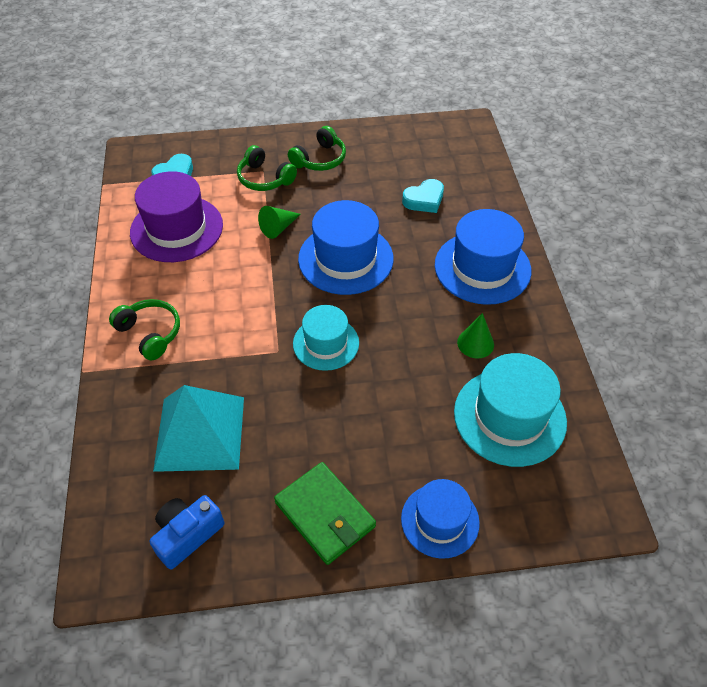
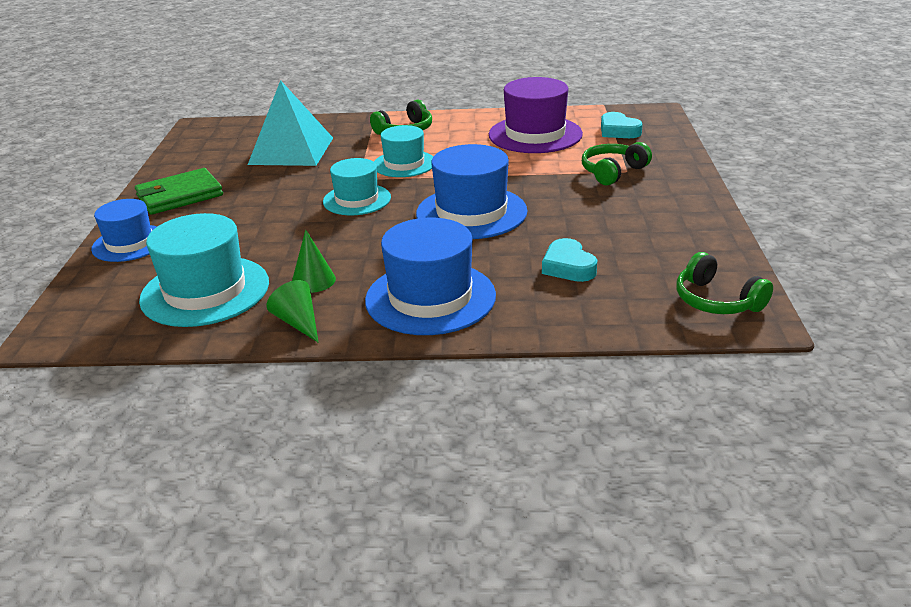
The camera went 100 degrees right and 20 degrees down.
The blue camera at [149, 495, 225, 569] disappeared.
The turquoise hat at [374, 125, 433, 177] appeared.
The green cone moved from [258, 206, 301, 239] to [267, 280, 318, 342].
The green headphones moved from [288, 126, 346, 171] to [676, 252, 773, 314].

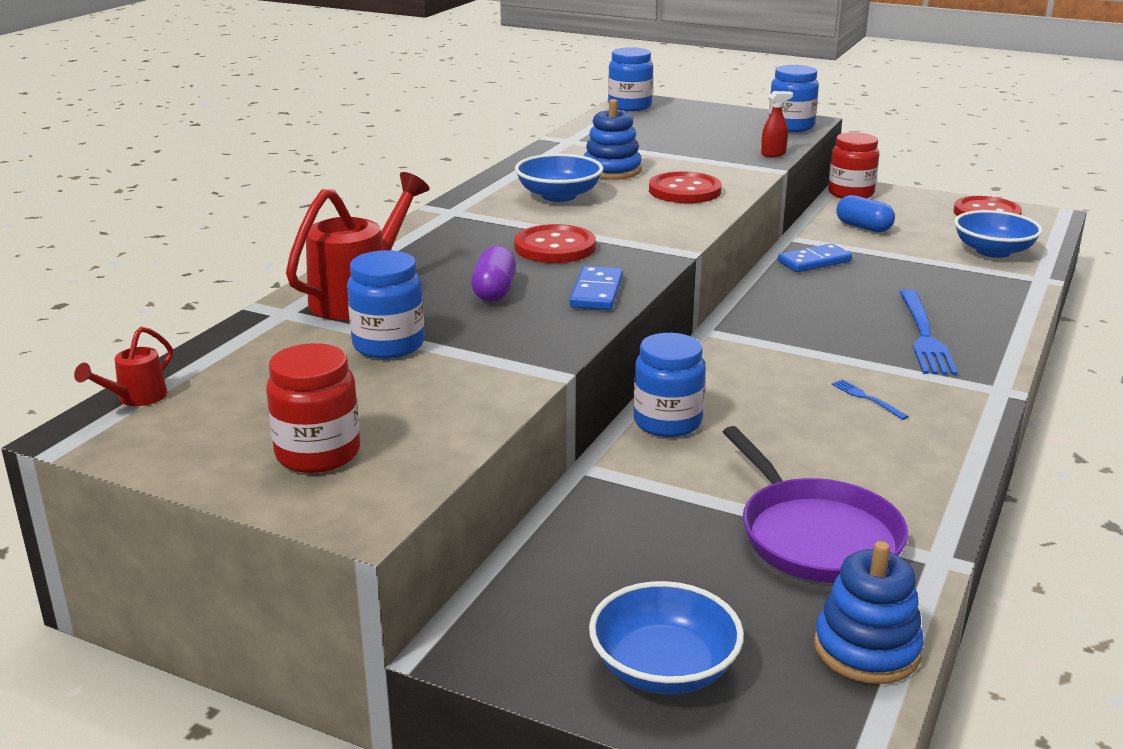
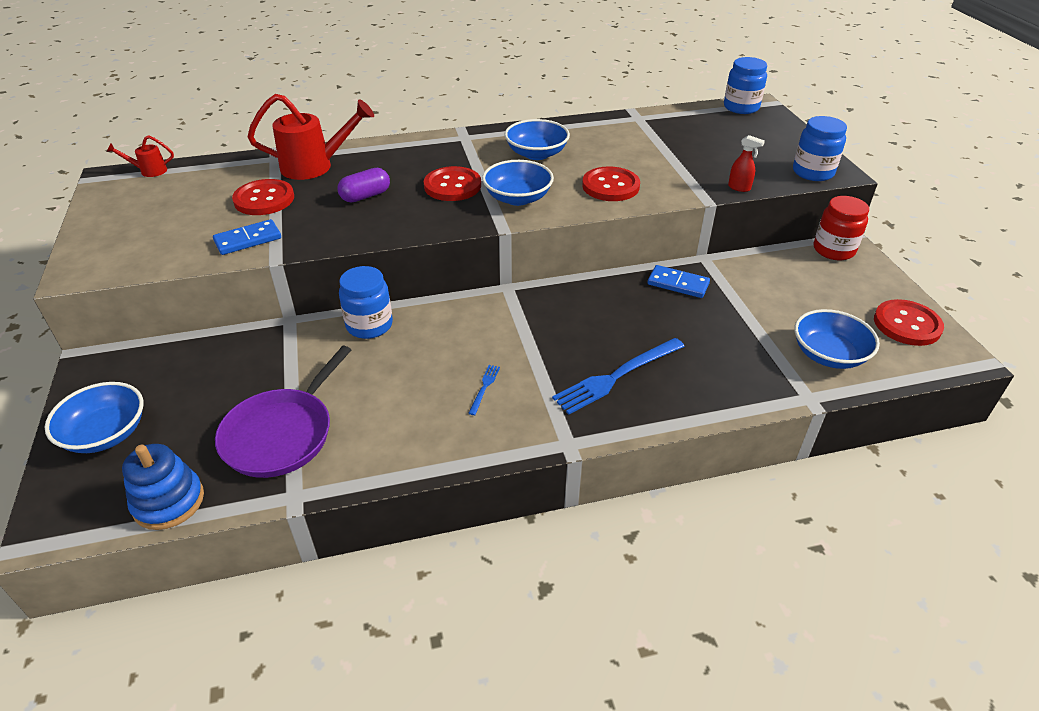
The camera went 50 degrees right and 15 degrees up.
The red jar at [266, 343, 360, 473] disappeared.
The blue stacking toy at [584, 99, 642, 180] disappeared.
The blue capsule at [836, 195, 895, 232] disappeared.
The blue bowl at [482, 160, 554, 206] appeared.
The blue domino moved from [569, 266, 623, 310] to [213, 219, 281, 255].
The blue jar at [347, 250, 424, 359] was replaced by the red button at [232, 179, 294, 215].

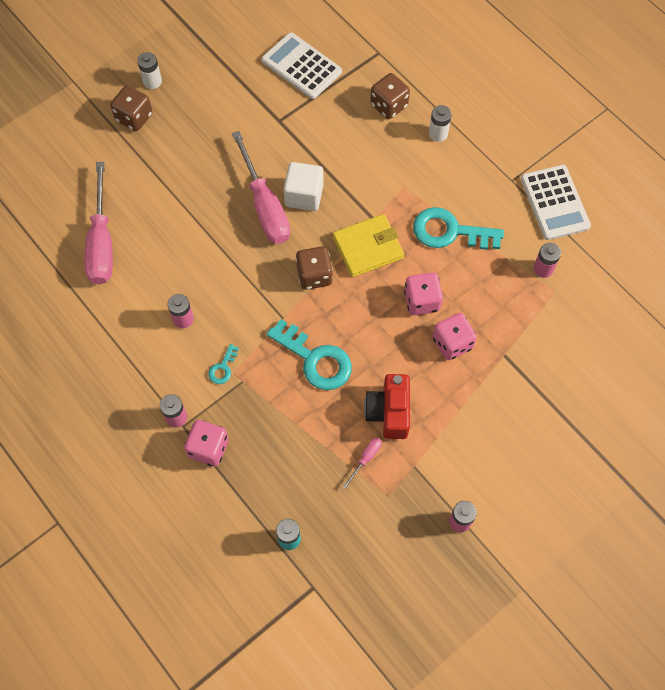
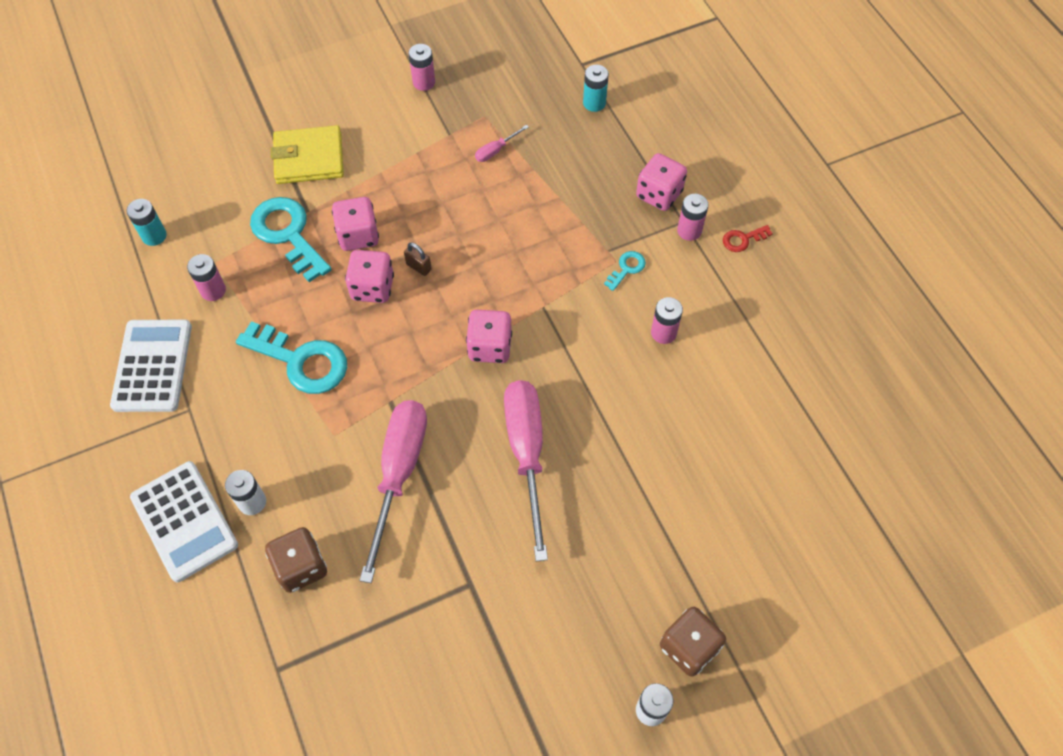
The camera went 165 degrees left and 5 degrees down.
The white cube at [283, 162, 324, 211] disappeared.
The red camera at [364, 374, 410, 439] disappeared.
The turquoise battery at [127, 199, 167, 246] appeared.
The brown padlock at [404, 242, 432, 276] appeared.
The red key at [723, 225, 772, 252] appeared.
The pink screwdriver moved from [84, 162, 113, 284] to [359, 400, 427, 583].
The white calculator moved from [262, 32, 342, 99] to [130, 461, 238, 582].
The turquoise key moved from [267, 319, 352, 390] to [250, 197, 332, 282].
The yellow wallet moved from [333, 214, 404, 277] to [271, 125, 344, 184].
The brown dice at [296, 246, 333, 290] became the pink dice at [466, 310, 512, 363].

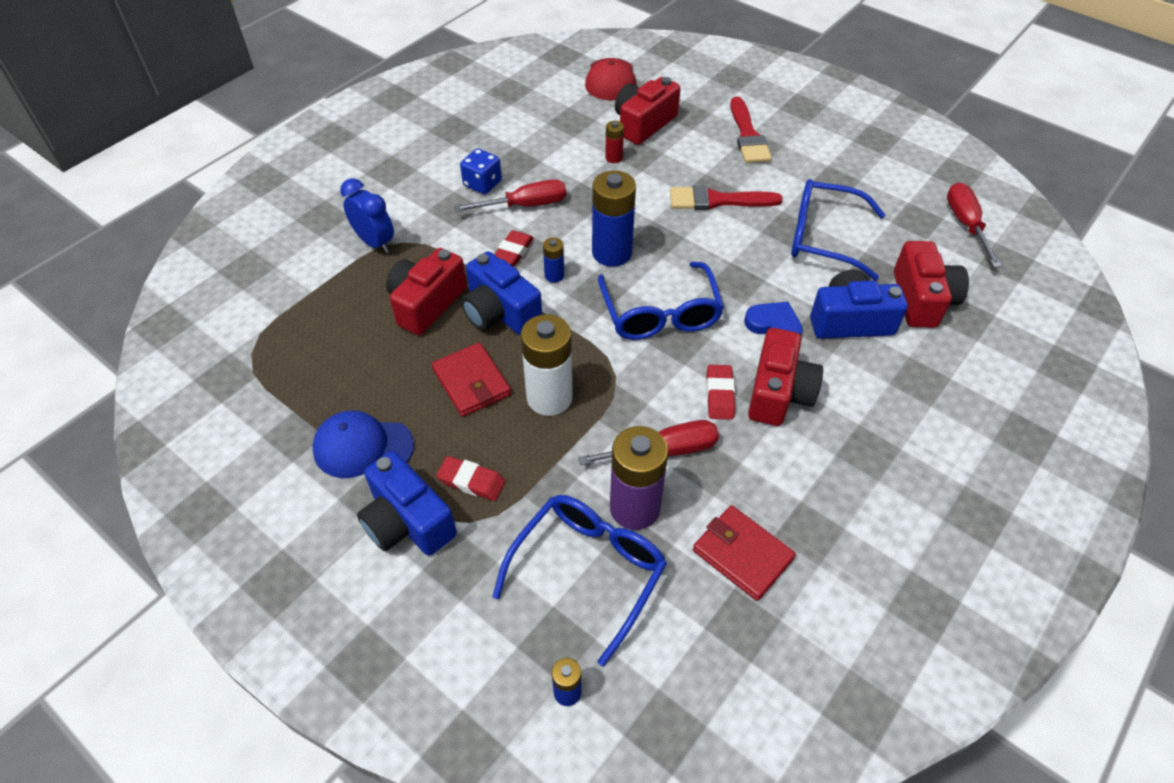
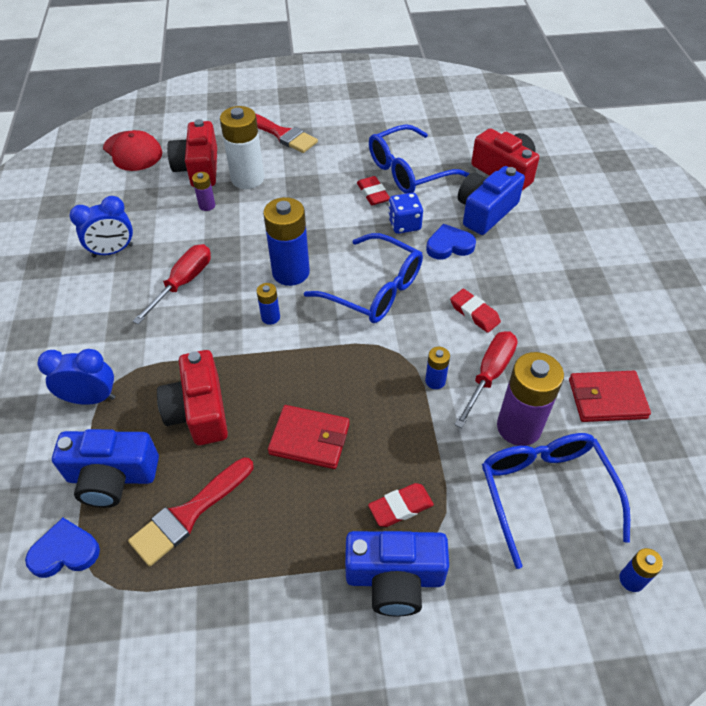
The camera went 45 degrees left and 0 degrees up.
The blue cap at [312, 411, 414, 478] disappeared.
The red camera at [748, 328, 823, 426] disappeared.
The red screwdriver at [947, 183, 1002, 268] disappeared.
The blue heart at [25, 518, 100, 578] appeared.
The blue clock at [70, 196, 133, 258] appeared.
The blue battery at [425, 347, 450, 389] appeared.
The blue dice moved from [460, 148, 502, 194] to [388, 193, 423, 234].
The blue camera moved from [461, 251, 542, 335] to [52, 429, 159, 508].
The red eraser moved from [494, 230, 534, 266] to [357, 176, 390, 205].
The white battery moved from [521, 314, 573, 416] to [220, 106, 264, 189].
The red brush moved from [670, 185, 783, 210] to [128, 457, 253, 566].
The red battery at [605, 121, 624, 163] became the purple battery at [192, 172, 215, 211].

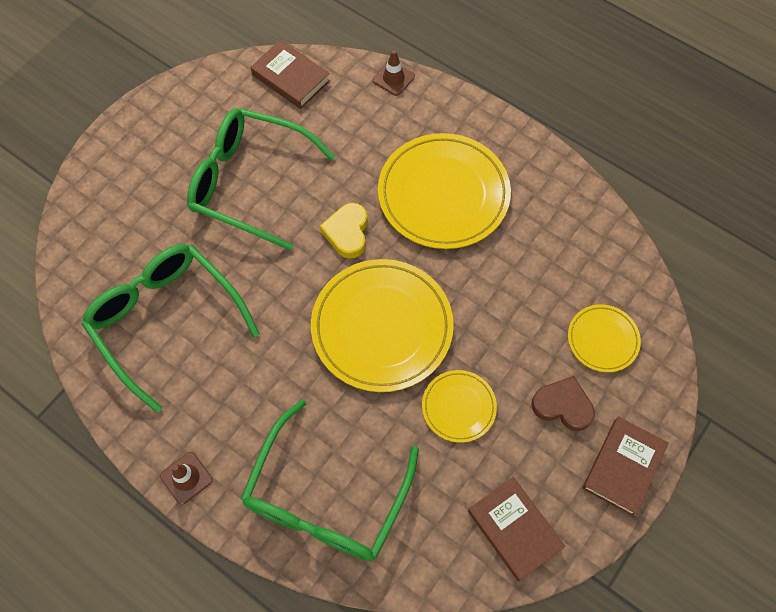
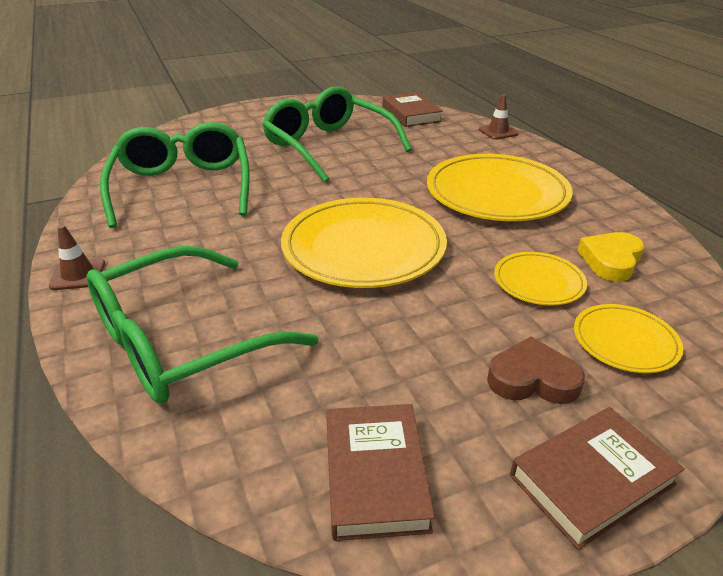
The camera went 30 degrees right and 30 degrees down.
The yellow heart moved from [320, 203, 368, 259] to [578, 232, 644, 281].
The yellow plate moved from [422, 370, 497, 443] to [494, 252, 587, 305].
The brown heart at [531, 376, 595, 431] turned 45 degrees counterclockwise.

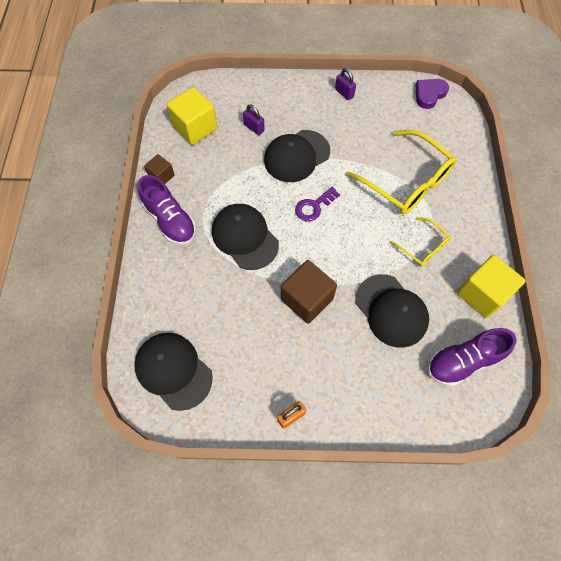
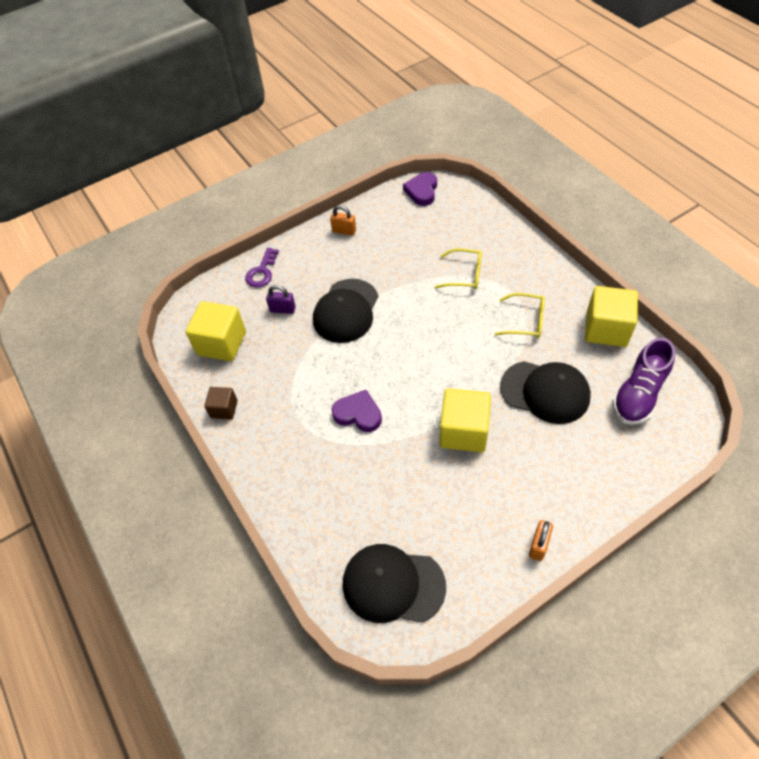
The camera went 30 degrees left and 10 degrees down.
The purple shoe at [138, 175, 196, 245] disappeared.
The purple key moved from [295, 187, 340, 221] to [245, 248, 279, 288].
The black cap at [212, 204, 279, 270] was replaced by the purple heart at [332, 390, 382, 432].
The brown cube at [281, 260, 337, 324] became the yellow cube at [439, 388, 491, 452].
The purple padlock at [335, 68, 356, 100] became the orange padlock at [330, 205, 356, 236].
The yellow glasses at [346, 130, 456, 215] changed to 0.52 times the size.

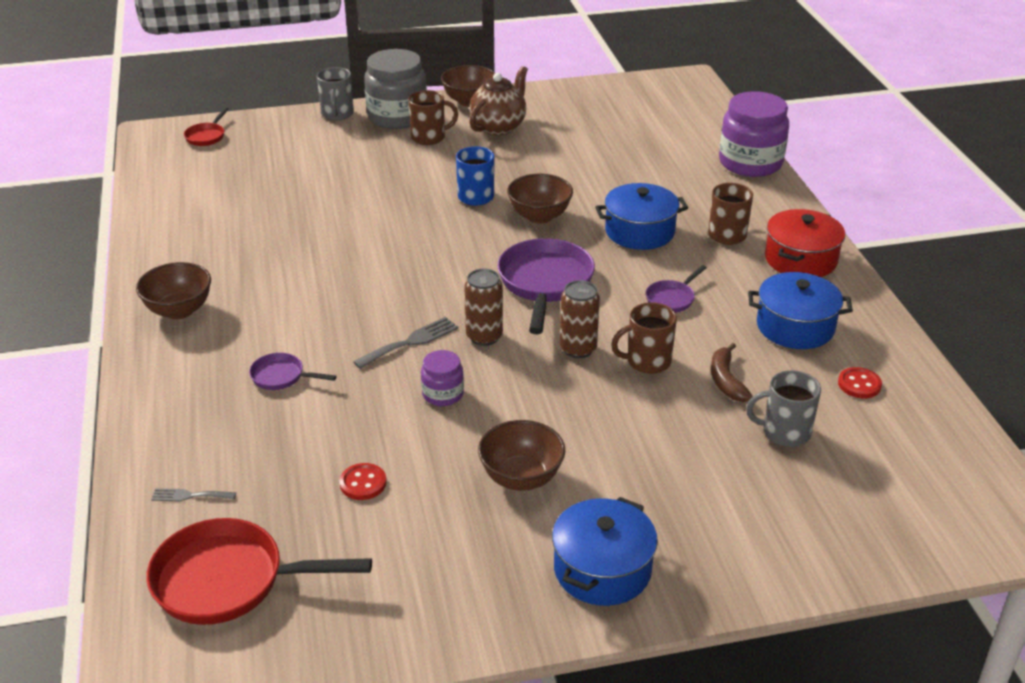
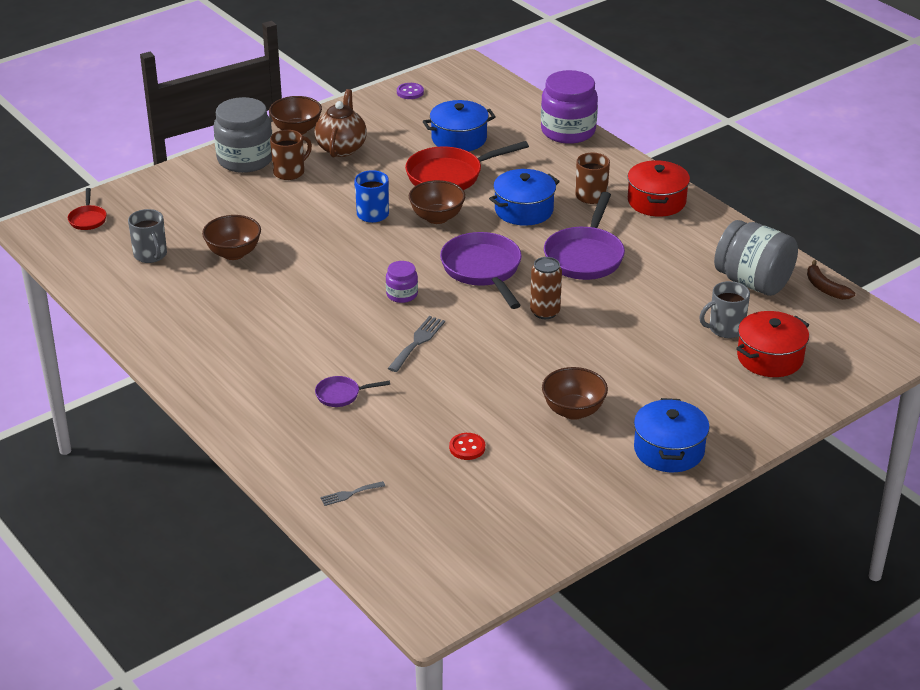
The camera went 25 degrees left and 0 degrees up.
The brown can at [464, 269, 503, 346] disappeared.
The brown mug at [611, 302, 677, 374] disappeared.
The purple button at [397, 83, 424, 99] appeared.
The red pot at [736, 311, 809, 377] appeared.
The brown bowl moved from [136, 262, 211, 319] to [202, 215, 261, 260].
The red pan moved from [146, 518, 372, 625] to [405, 141, 529, 190].
The grey mug moved from [317, 67, 354, 120] to [128, 209, 167, 263].
The purple jar moved from [421, 350, 464, 406] to [386, 261, 418, 303].
The brown banana moved from [711, 343, 753, 402] to [807, 260, 855, 300].
The blue pot moved from [748, 272, 853, 349] to [423, 100, 496, 151].
The red button at [838, 367, 882, 398] was replaced by the grey jar at [714, 220, 798, 296].
The purple pan at [646, 265, 707, 313] changed to 2.03 times the size.

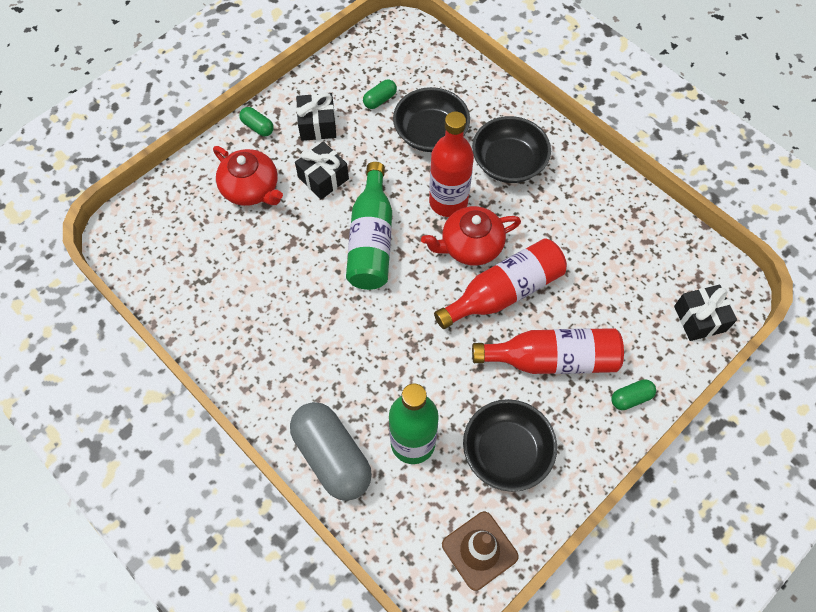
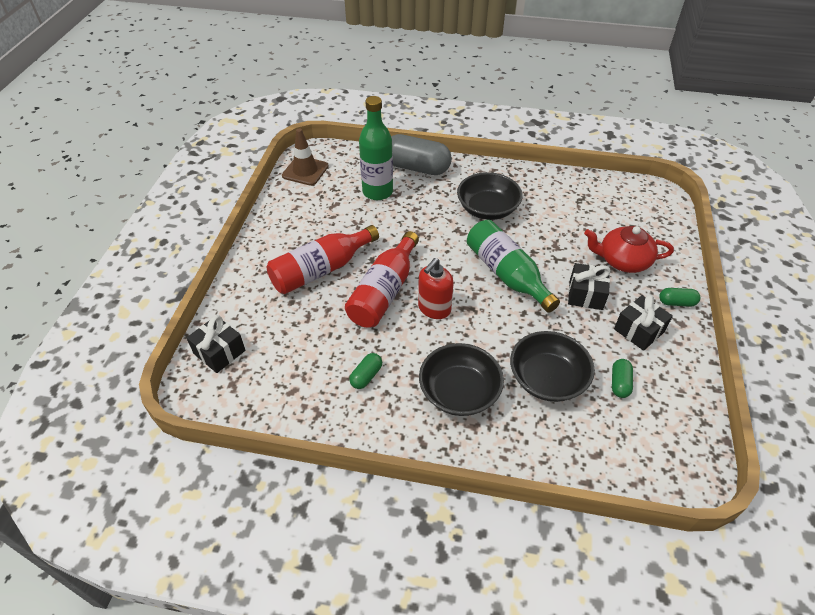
The camera went 145 degrees right and 15 degrees down.
The red bottle at [429, 112, 474, 217] disappeared.
The black bowl moved from [463, 399, 557, 492] to [457, 172, 523, 220].
The green capsule moved from [611, 379, 656, 410] to [349, 353, 382, 389].
The red teapot at [421, 206, 521, 266] was replaced by the red soap dispenser at [418, 258, 454, 319].

